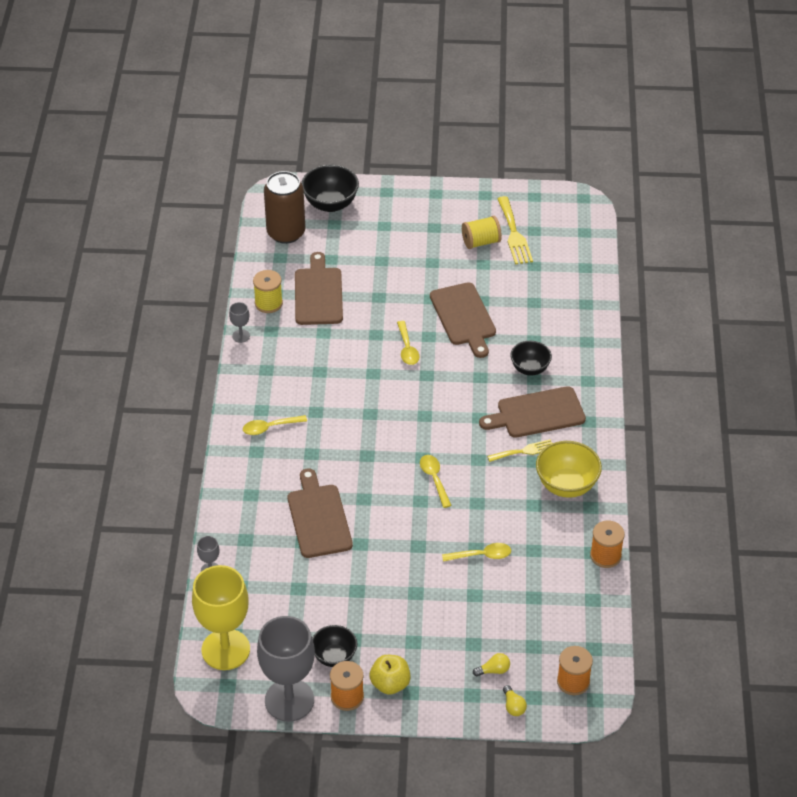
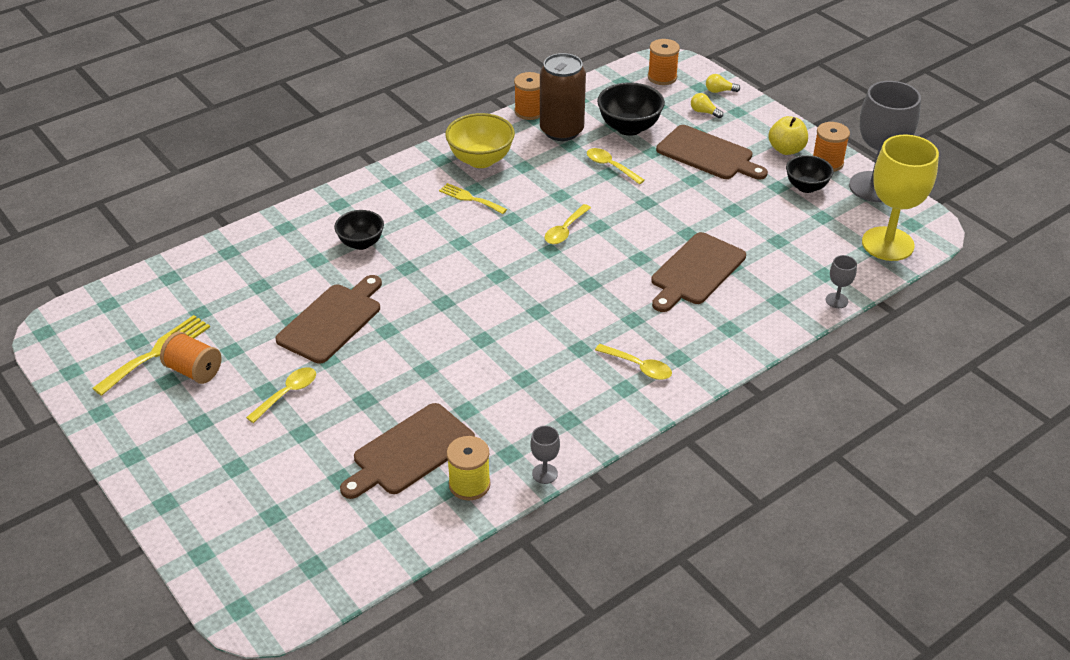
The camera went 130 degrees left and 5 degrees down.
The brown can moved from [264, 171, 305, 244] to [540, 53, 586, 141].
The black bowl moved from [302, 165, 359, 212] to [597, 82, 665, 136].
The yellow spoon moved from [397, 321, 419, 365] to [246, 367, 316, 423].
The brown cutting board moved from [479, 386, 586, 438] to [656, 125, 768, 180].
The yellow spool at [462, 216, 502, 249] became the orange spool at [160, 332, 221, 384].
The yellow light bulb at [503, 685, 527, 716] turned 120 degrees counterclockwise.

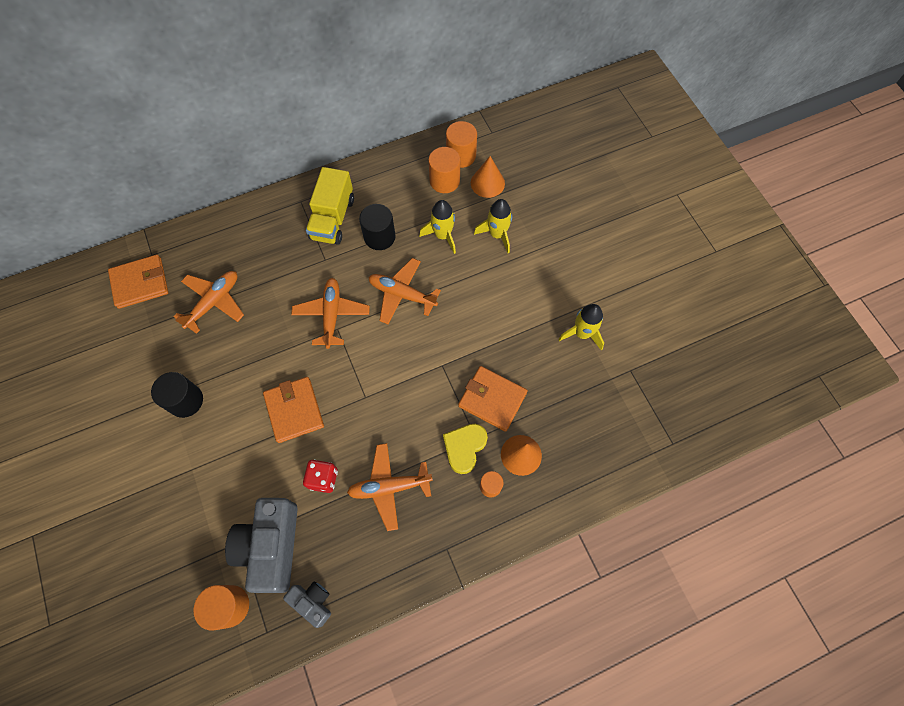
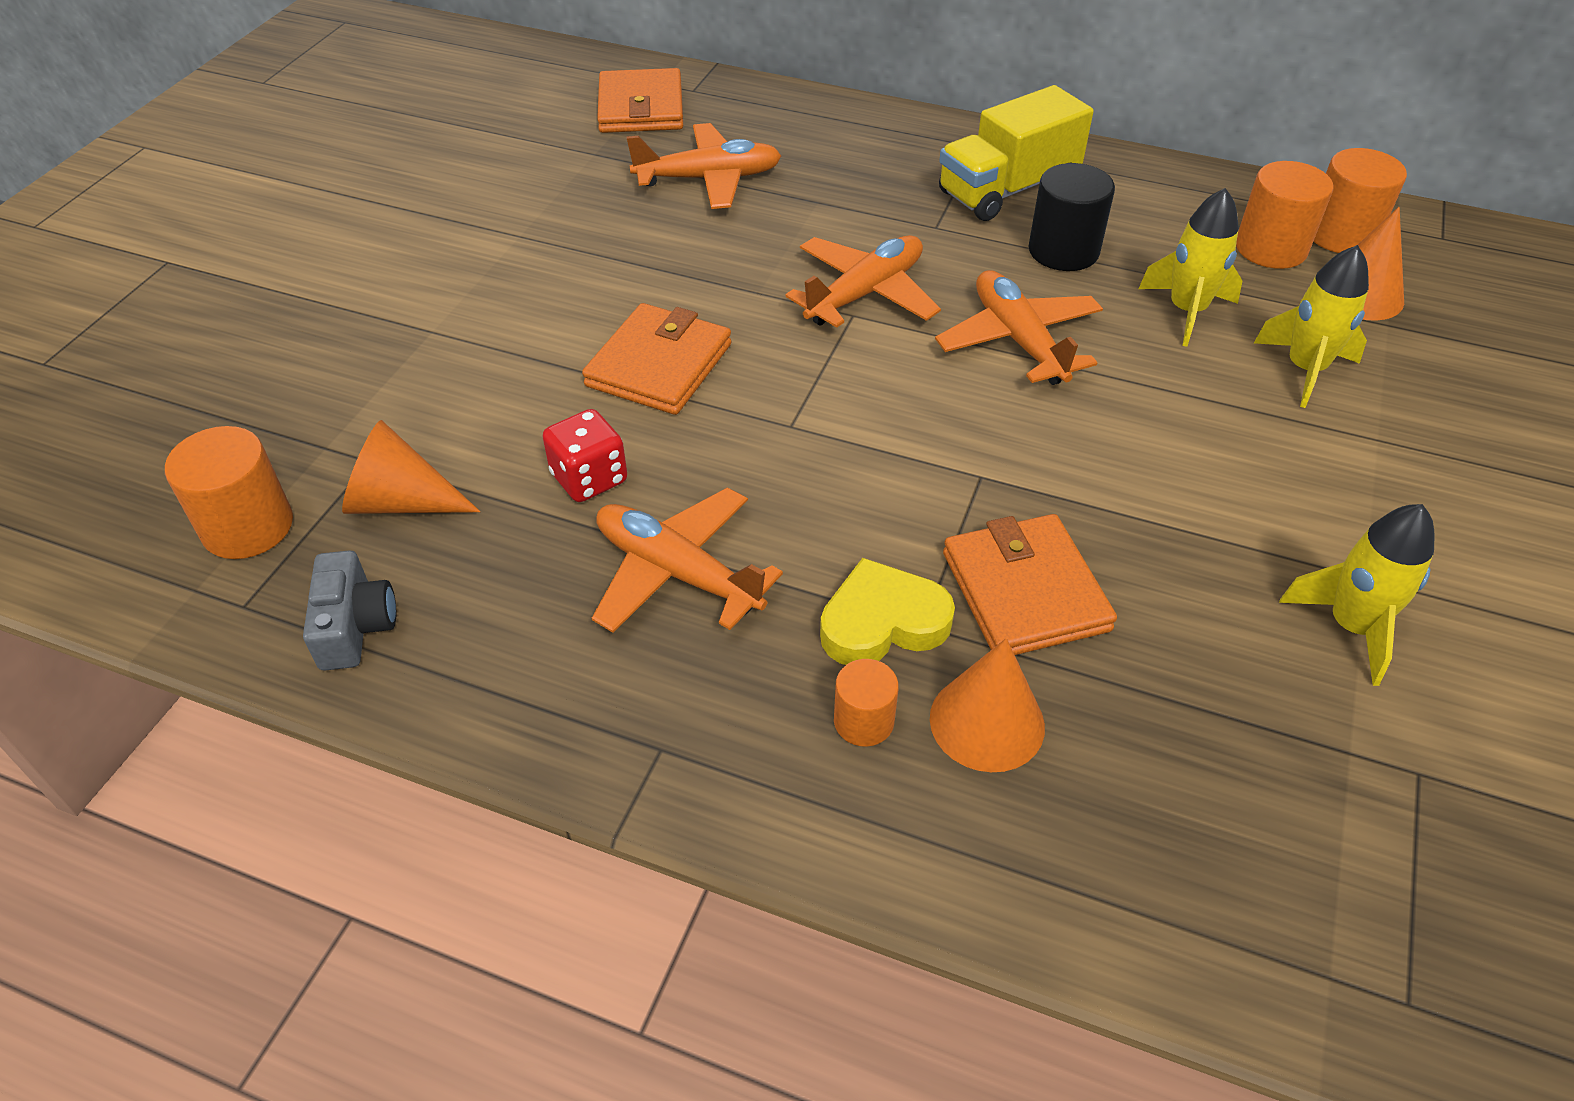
The camera went 45 degrees right and 20 degrees down.
The black cylinder at [151, 372, 203, 418] disappeared.
The grey camera at [225, 498, 298, 593] was replaced by the orange cone at [342, 420, 481, 514].
The orange wallet at [108, 255, 168, 309] turned 60 degrees clockwise.

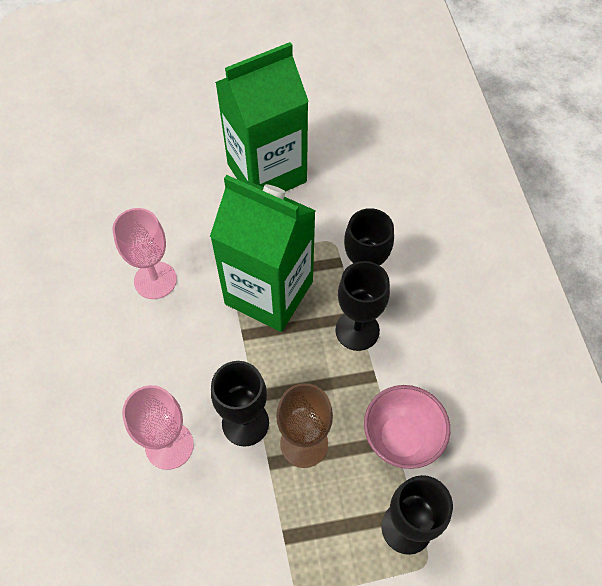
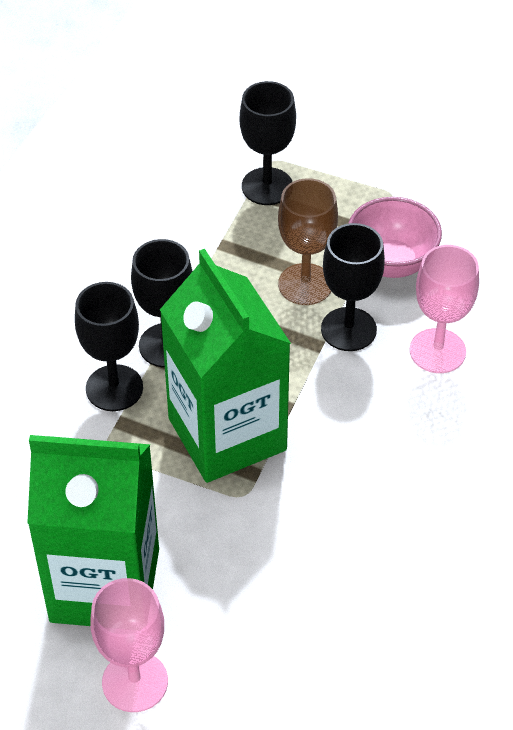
The camera went 145 degrees left and 10 degrees down.
The pink goblet moved from [112, 208, 177, 299] to [90, 578, 168, 712].
The pink bowl moved from [364, 385, 450, 469] to [348, 197, 442, 278].

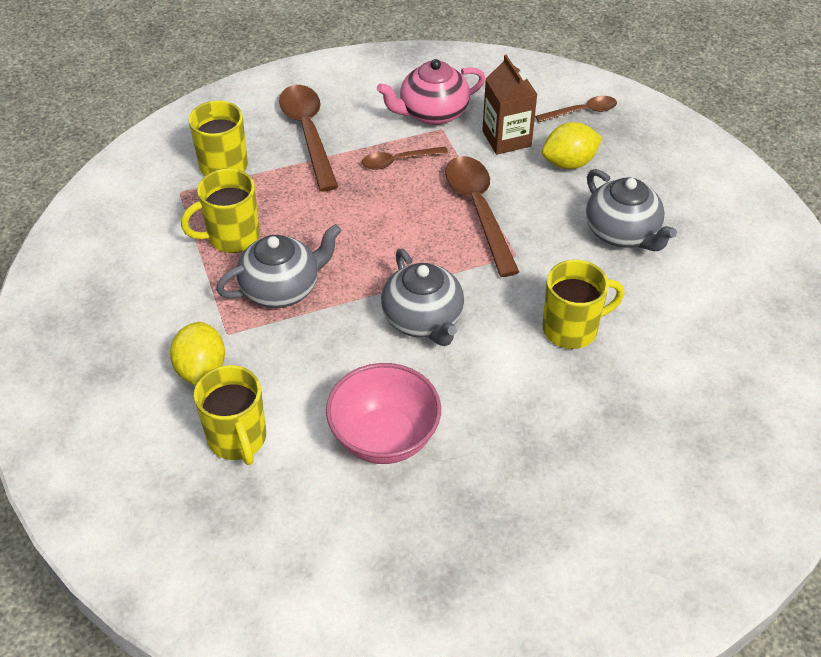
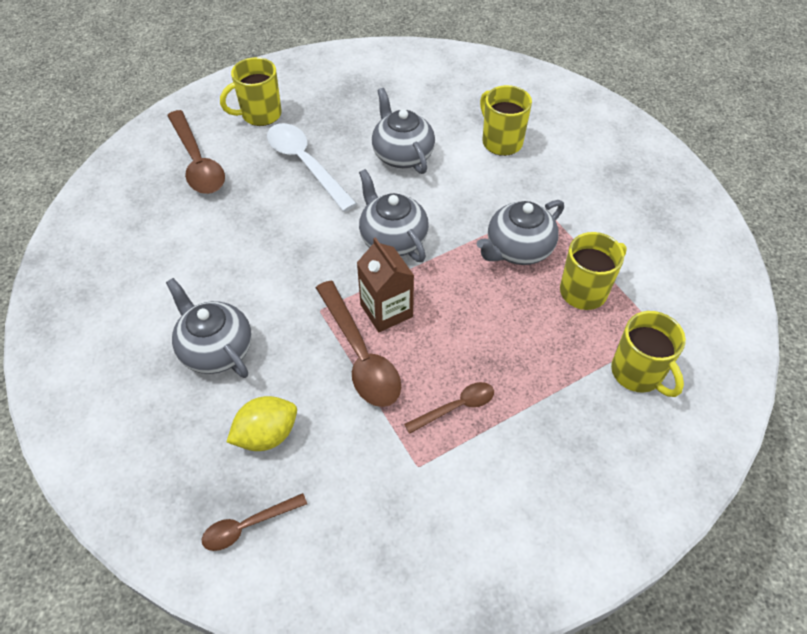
The camera went 170 degrees right and 5 degrees up.
The yellow lemon at [170, 322, 225, 385] disappeared.
The pink teapot at [377, 59, 485, 125] disappeared.
The white spoon at [267, 123, 357, 212] appeared.
The brown spoon moved from [279, 85, 338, 192] to [167, 110, 225, 194].
The brown carton moved from [482, 55, 538, 155] to [357, 237, 414, 332].
The yellow mug moved from [543, 260, 624, 349] to [220, 57, 282, 126].
The pink bowl at [326, 363, 441, 464] was replaced by the grey teapot at [372, 88, 435, 174].

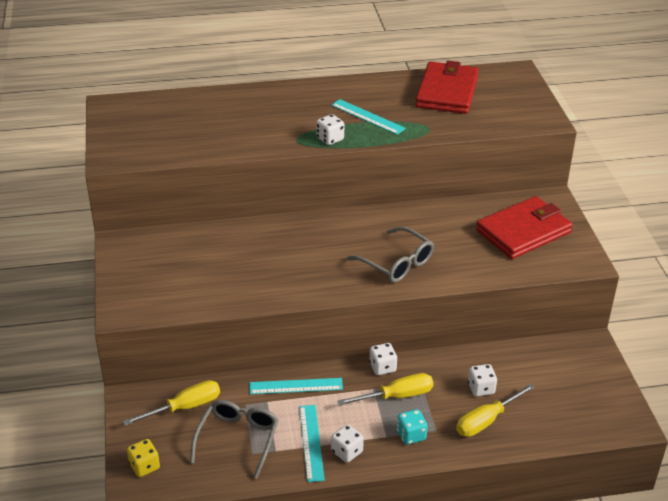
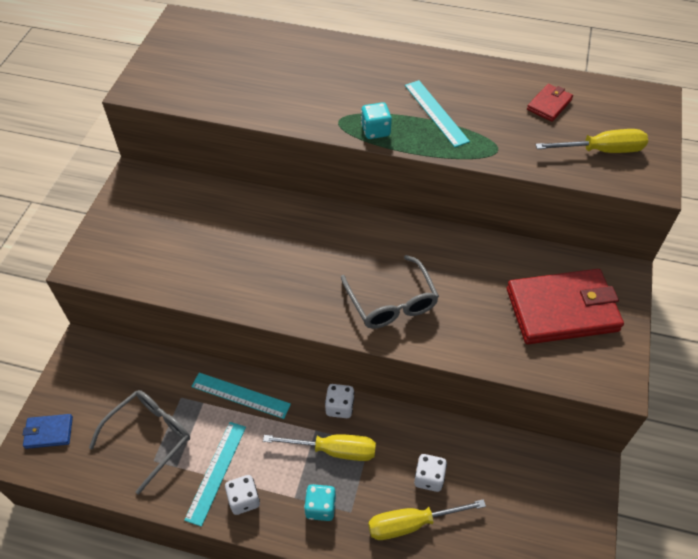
The camera went 25 degrees right and 15 degrees up.
The yellow screwdriver moved from [123, 380, 220, 426] to [535, 129, 648, 153].
The yellow dice at [127, 439, 160, 477] was replaced by the blue wallet at [23, 414, 73, 449].
The white dice at [316, 114, 344, 145] became the turquoise dice at [361, 102, 392, 139].
The red wallet at [415, 61, 479, 114] changed to 0.46 times the size.

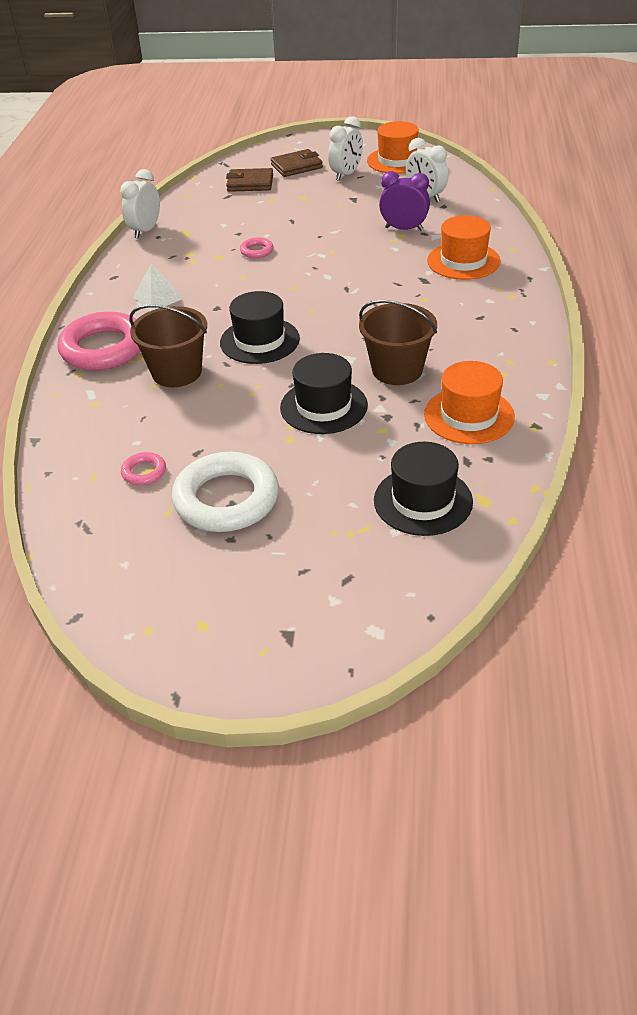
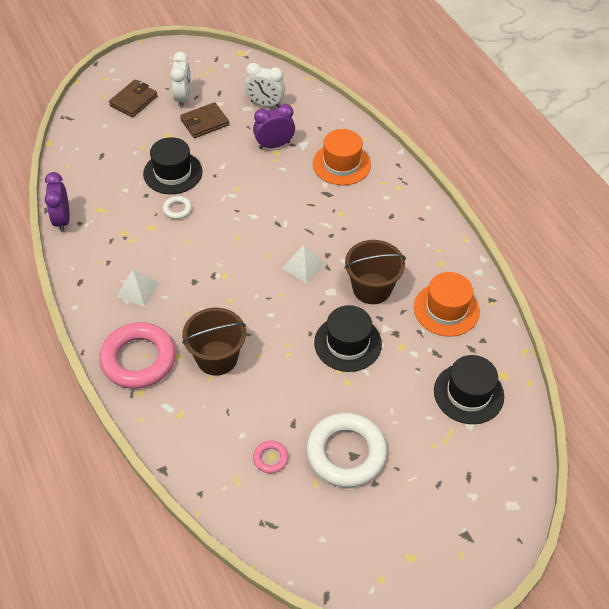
The camera went 35 degrees left and 10 degrees up.
The orange hat at [367, 121, 419, 174] disappeared.
The white pyramid at [282, 245, 325, 283] appeared.
The black hat moved from [220, 291, 300, 364] to [143, 137, 202, 194].
The brown wallet moved from [226, 168, 273, 192] to [180, 102, 229, 138].
The white clock at [120, 169, 160, 238] became the purple clock at [45, 172, 70, 232].
The pink ring at [240, 237, 273, 258] became the white ring at [163, 196, 192, 219].

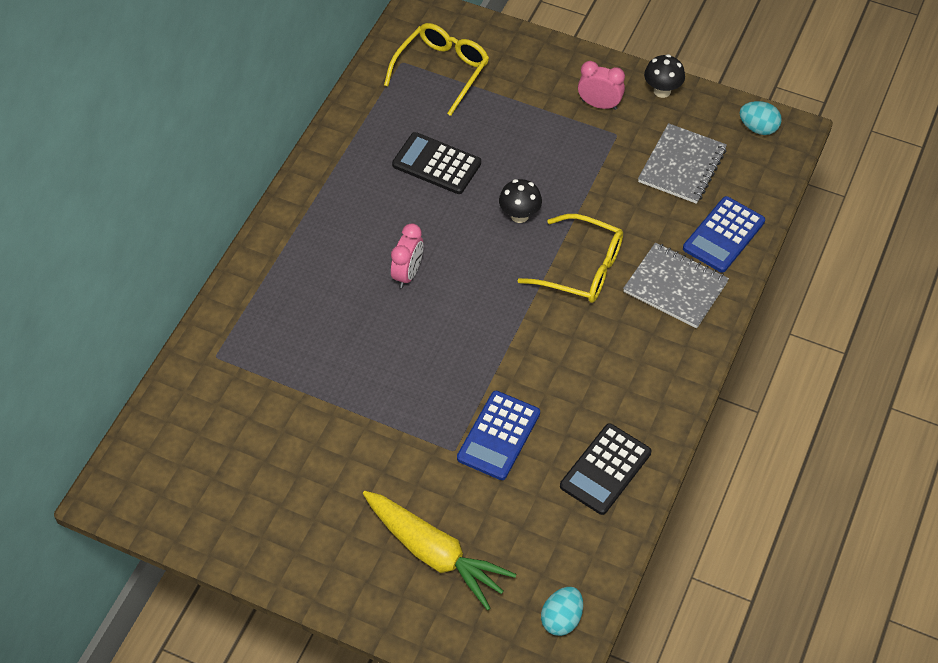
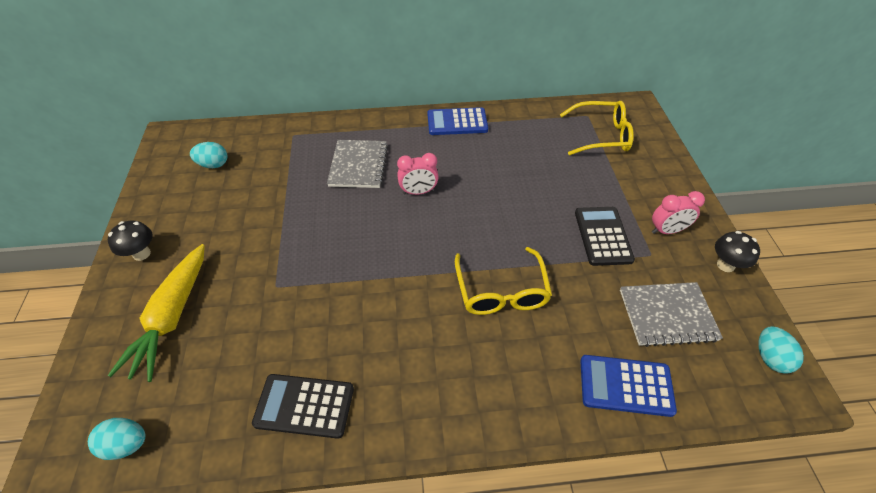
The camera went 60 degrees right and 5 degrees down.
The turquoise egg at [190, 142, 227, 168] appeared.
The black calculator moved from [392, 132, 481, 194] to [575, 207, 635, 266].
The blue calculator moved from [457, 391, 540, 480] to [427, 107, 488, 135].
The black mushroom moved from [499, 179, 542, 223] to [108, 220, 153, 261].
The grey notebook moved from [623, 242, 729, 328] to [327, 140, 388, 188].
The pink clock at [578, 61, 625, 110] turned 90 degrees clockwise.

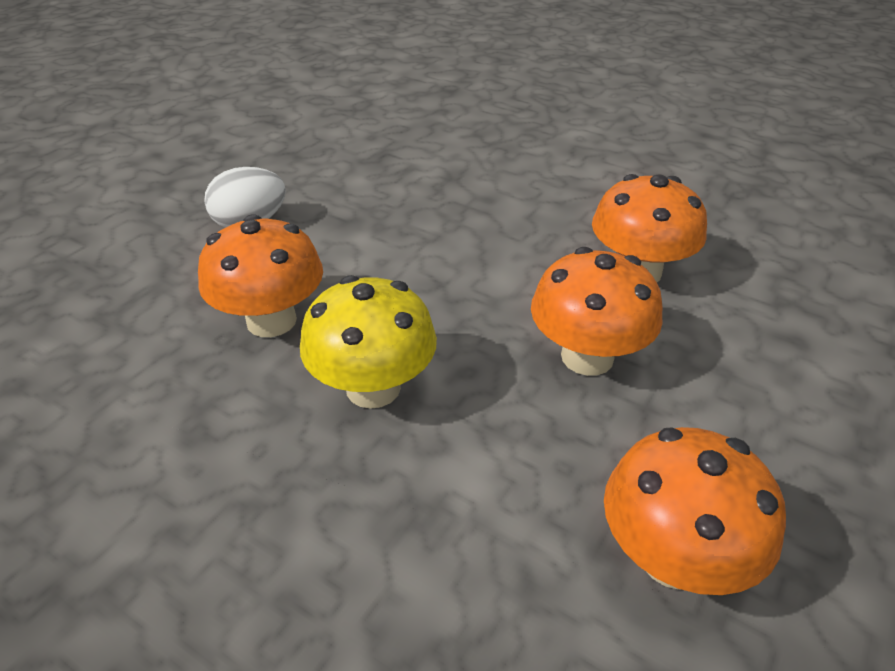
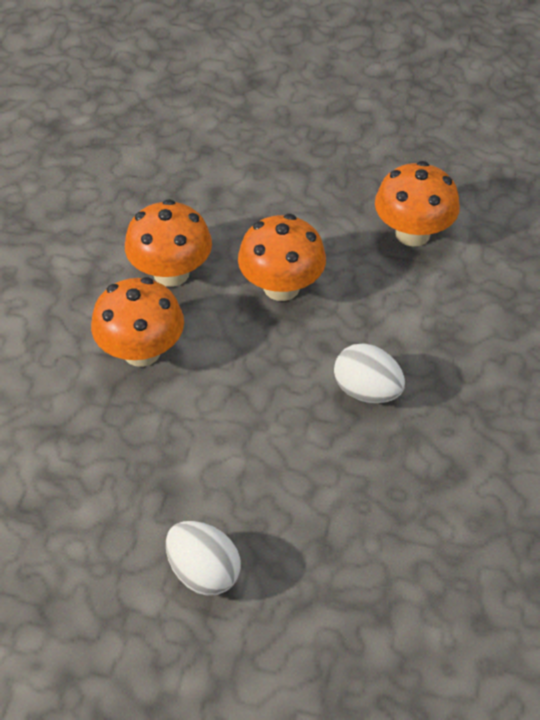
The camera went 110 degrees left and 10 degrees up.
The orange mushroom moved from [198, 214, 323, 337] to [91, 277, 184, 367].
The yellow mushroom at [300, 275, 437, 409] was replaced by the white egg at [334, 343, 405, 403].

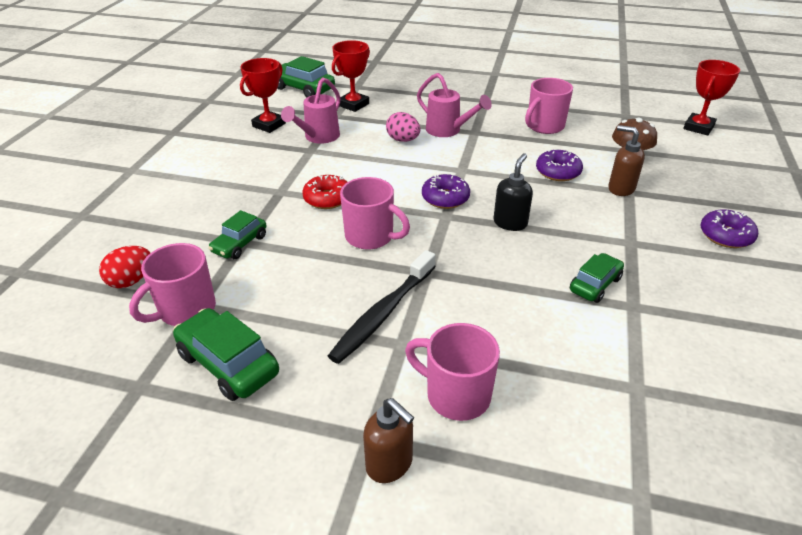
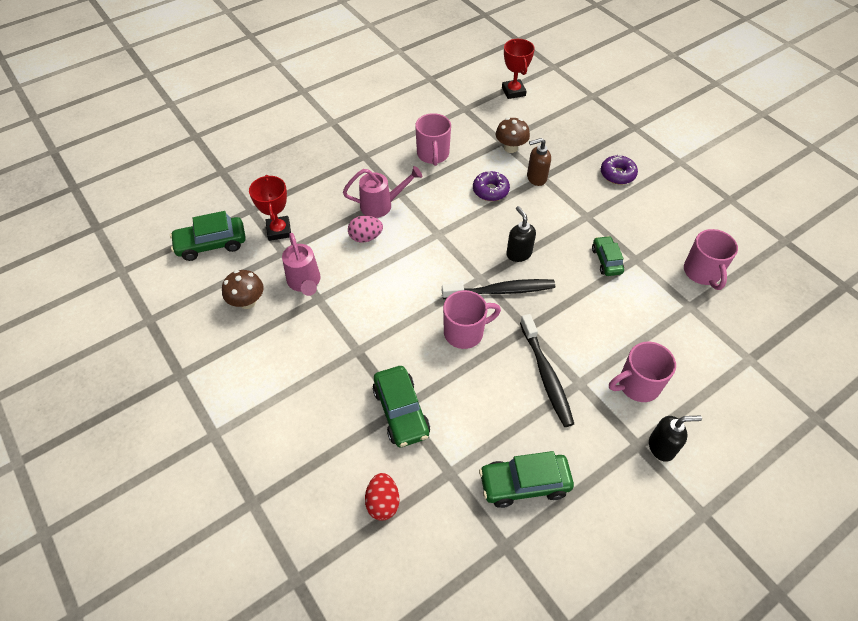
The camera went 50 degrees left and 15 degrees up.
The red donut at [302, 175, 347, 209] disappeared.
The purple donut at [422, 174, 470, 209] disappeared.
The black toothbrush at [442, 279, 555, 299] appeared.
The pink mug moved from [129, 243, 216, 326] to [684, 229, 738, 290].
The red trophy at [240, 58, 286, 133] was replaced by the brown mushroom at [222, 270, 264, 309].
The brown soap dispenser at [363, 398, 414, 483] became the black soap dispenser at [649, 416, 702, 462].
The green car at [208, 210, 266, 259] changed to 1.55 times the size.

